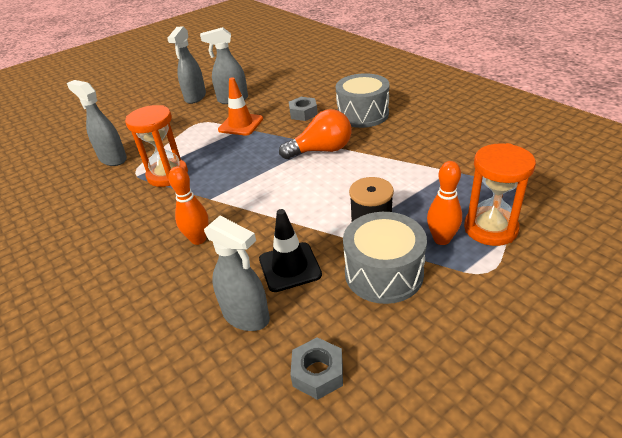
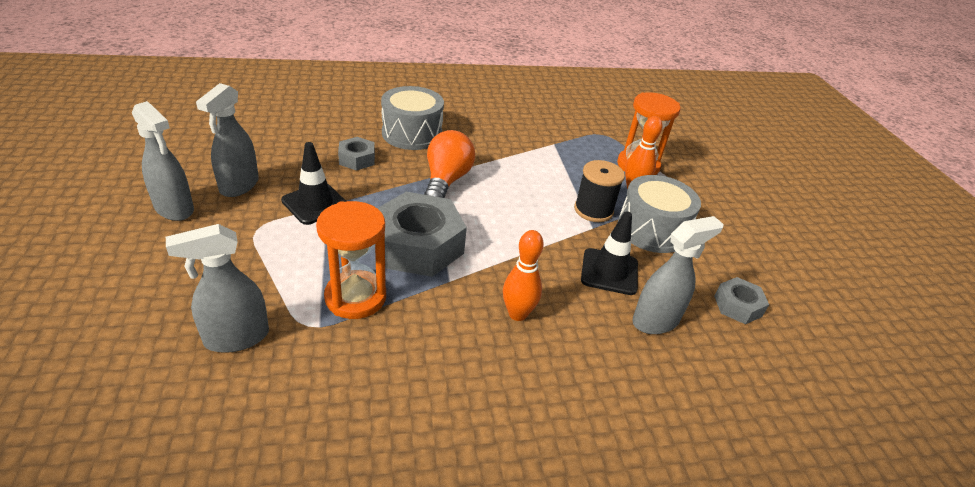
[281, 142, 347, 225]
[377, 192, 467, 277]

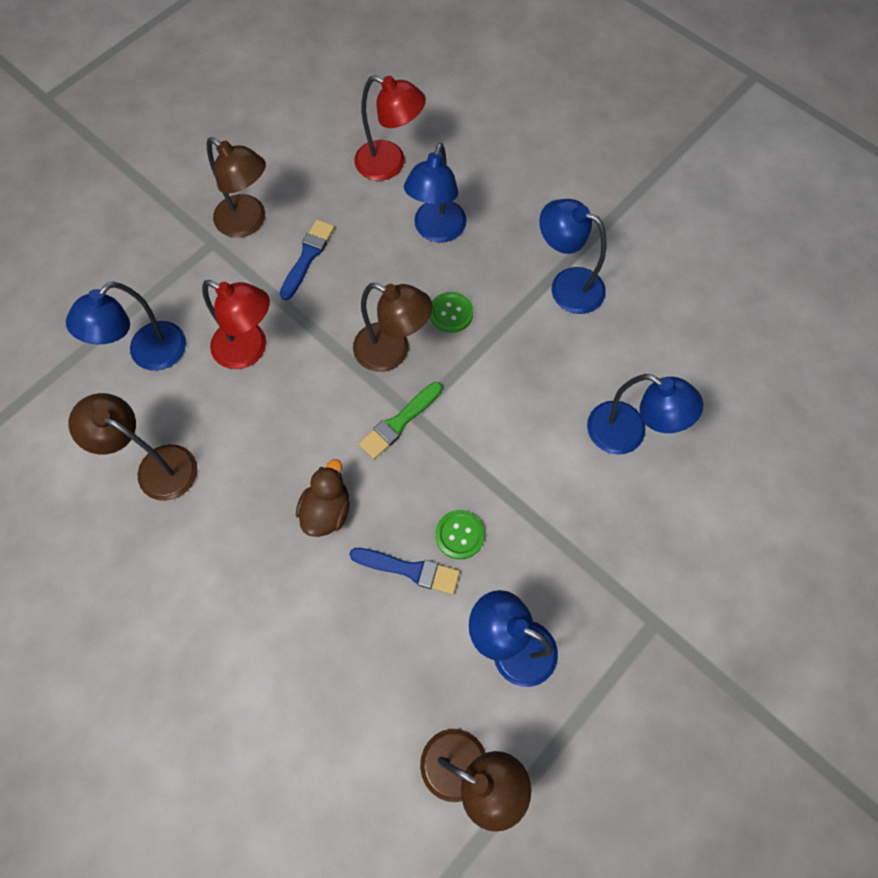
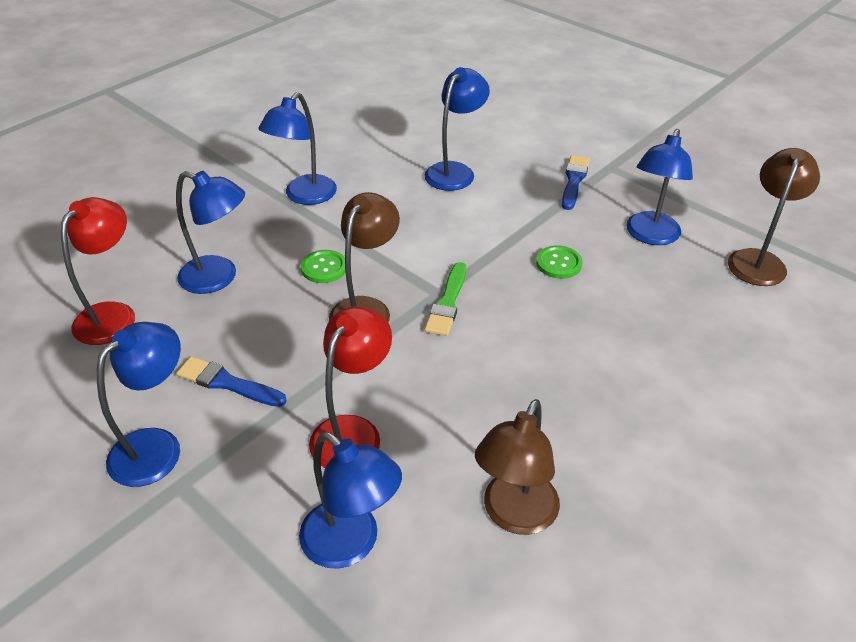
[97, 322, 181, 487]
[425, 262, 466, 336]
[296, 459, 350, 537] (first image)
[562, 155, 590, 210]

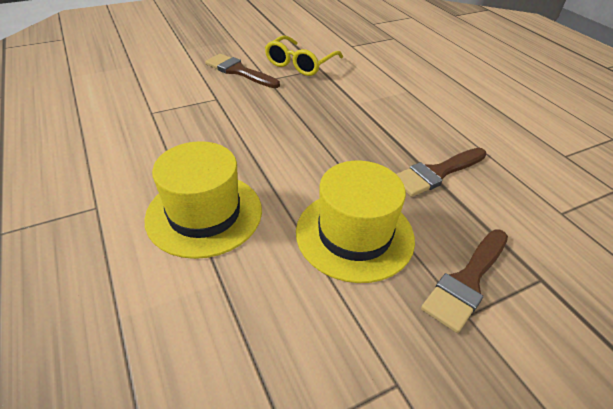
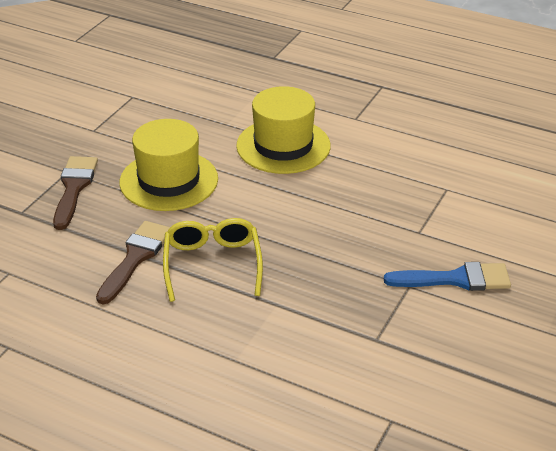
[163, 218, 263, 302]
[384, 262, 511, 291]

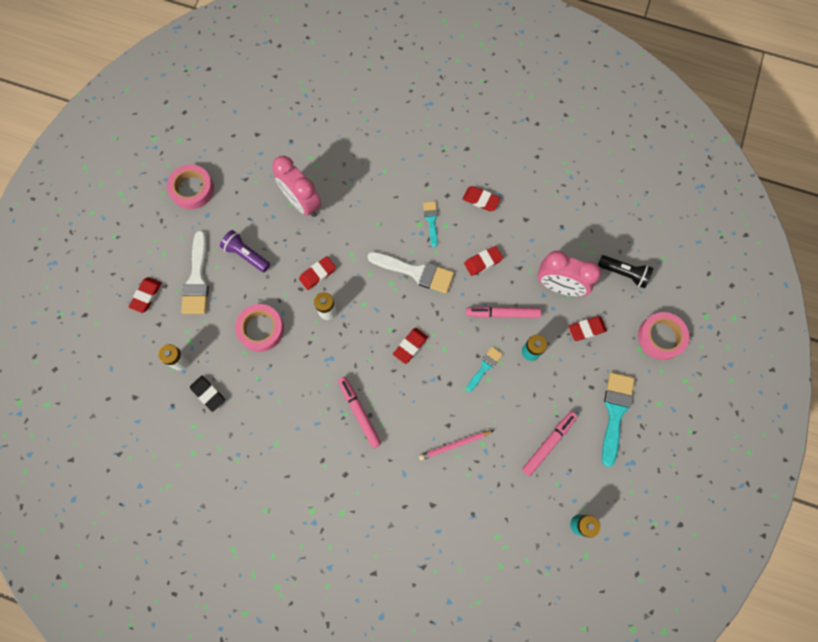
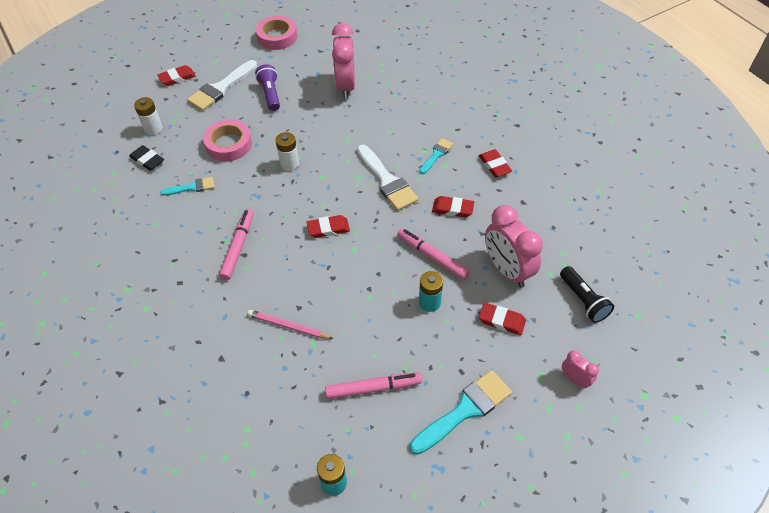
[299, 256, 336, 290] (first image)
[562, 350, 599, 388]
[160, 177, 215, 196]
[129, 145, 164, 171]

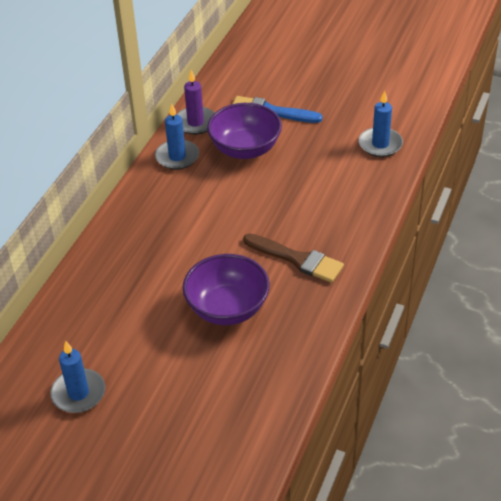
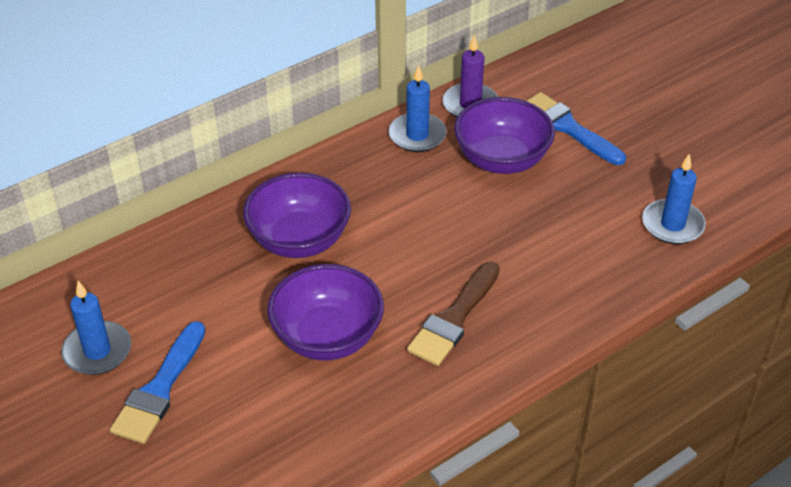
[407, 262, 500, 366]
[243, 173, 351, 258]
[110, 321, 206, 444]

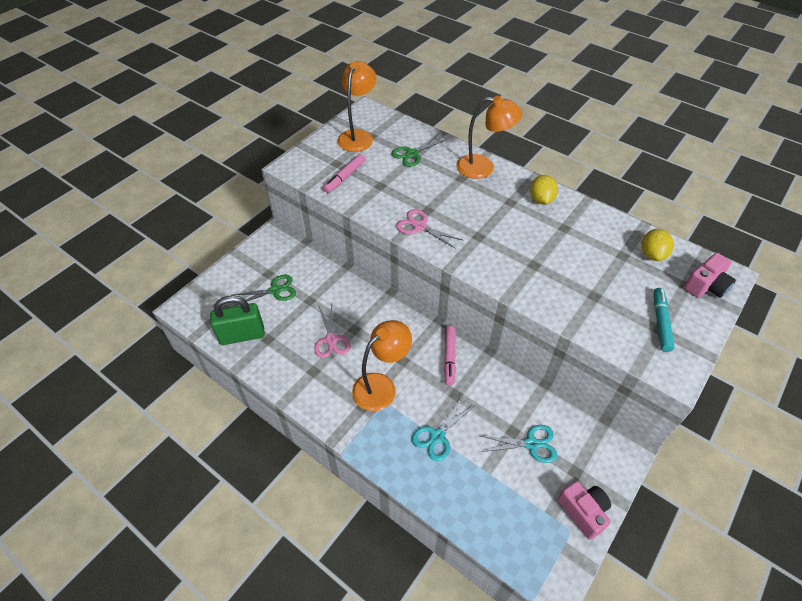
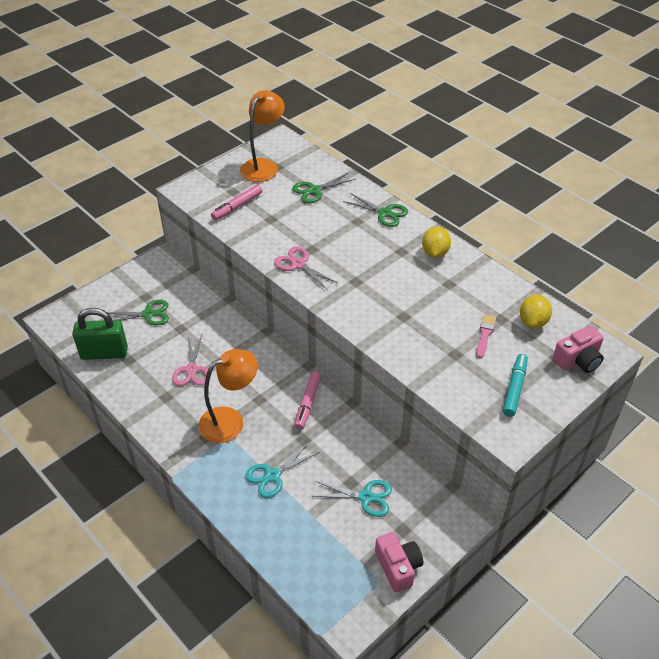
[343, 193, 408, 227]
[476, 315, 496, 358]

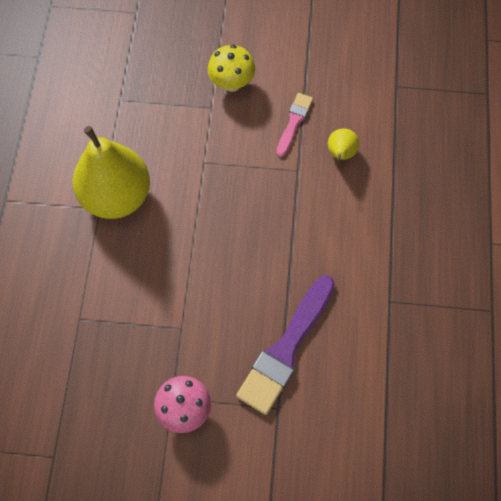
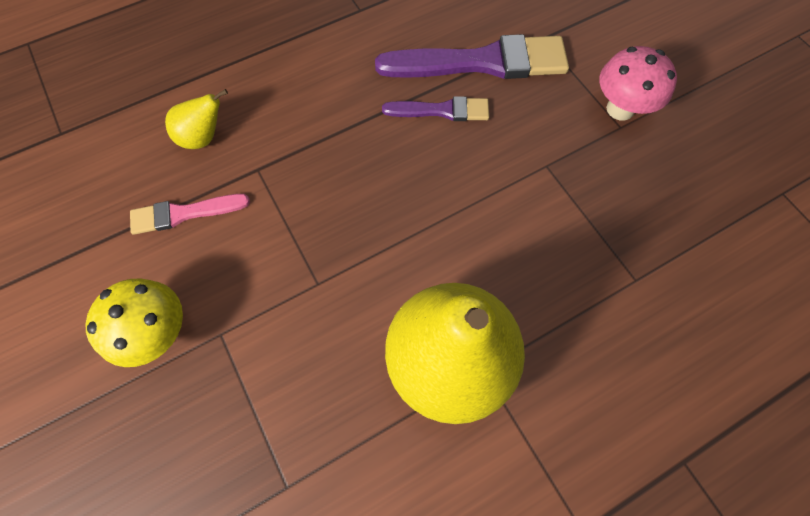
[382, 96, 489, 121]

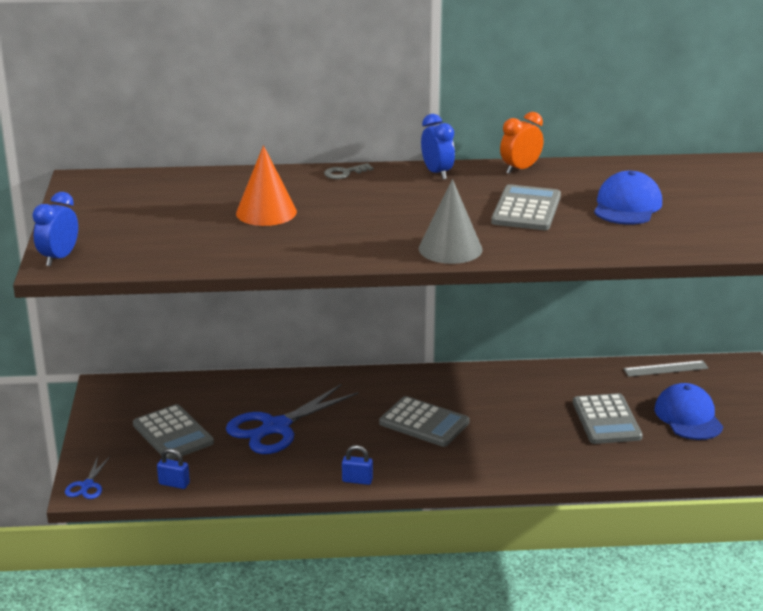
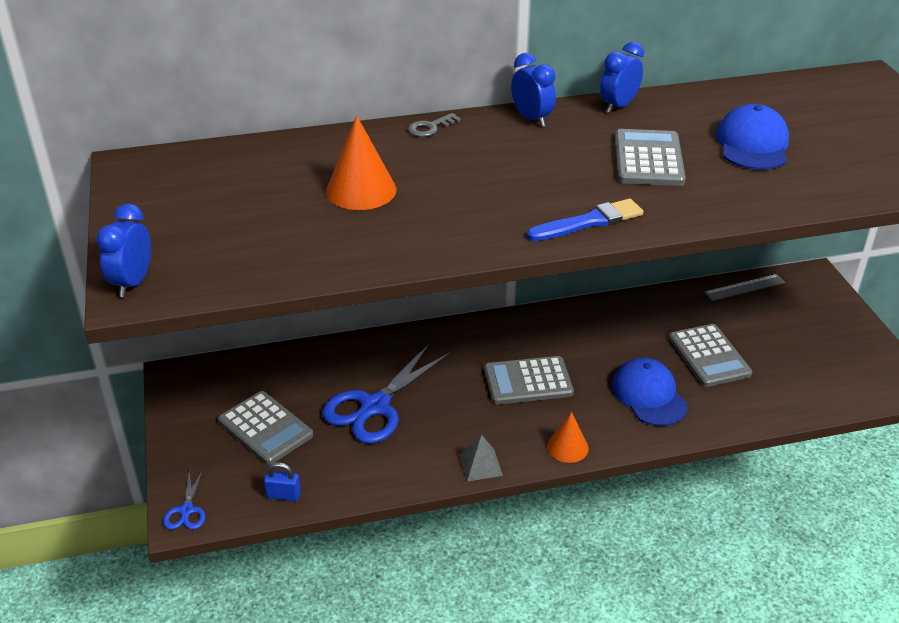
[600, 42, 644, 113]
[527, 199, 643, 241]
[612, 358, 688, 426]
[484, 356, 574, 405]
[459, 434, 503, 482]
[547, 412, 589, 463]

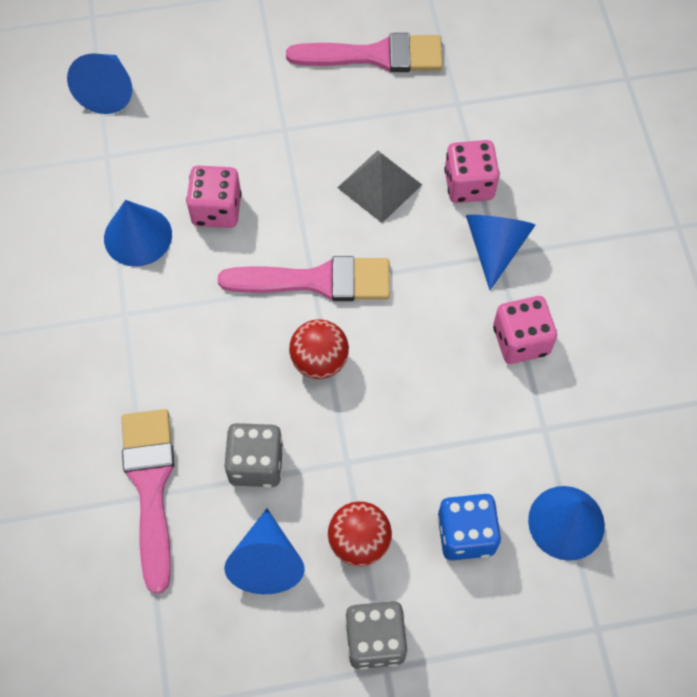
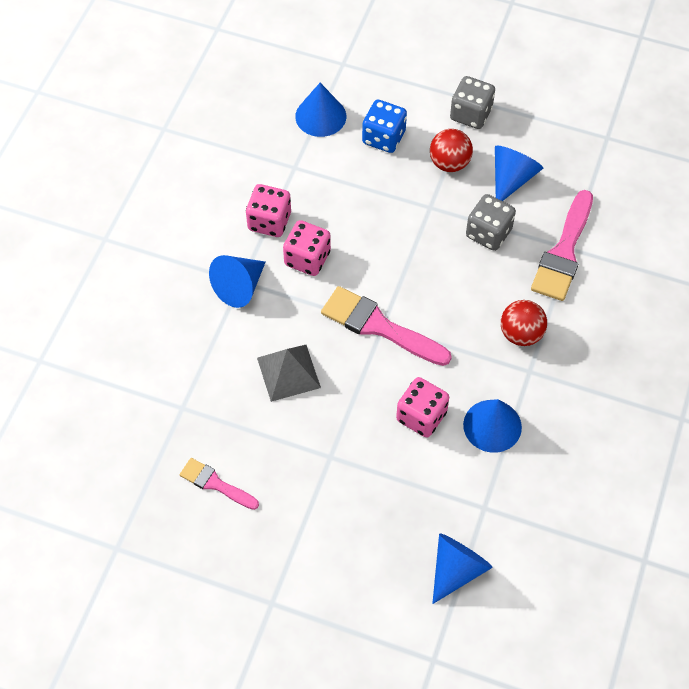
[179, 458, 259, 510]
[283, 220, 331, 276]
[501, 300, 547, 346]

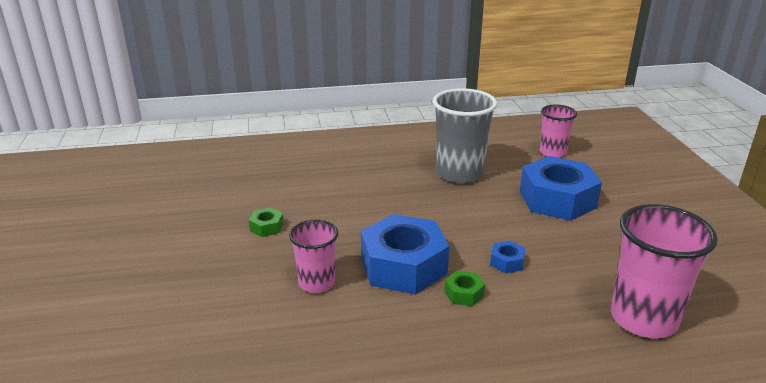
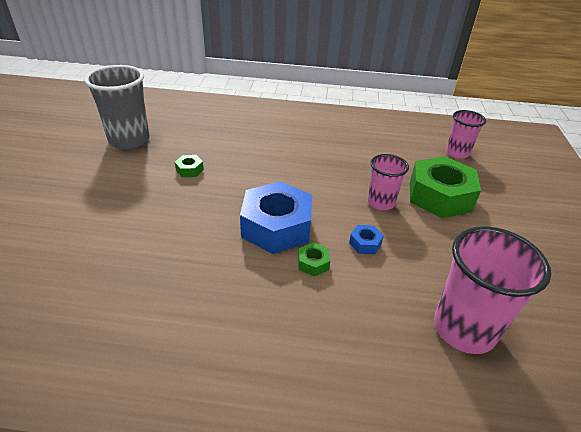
[84, 65, 150, 149]
[410, 156, 481, 218]
[368, 154, 409, 210]

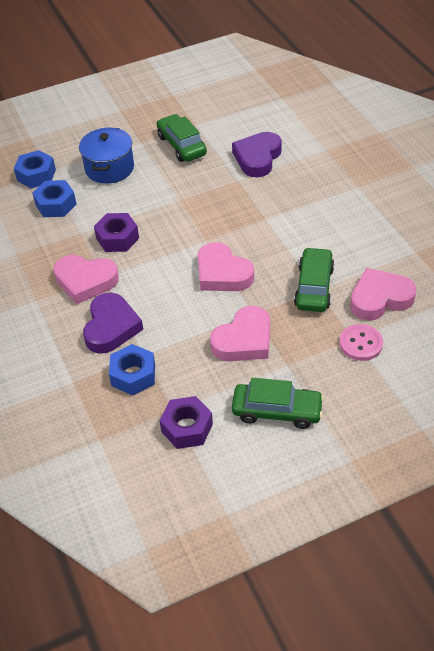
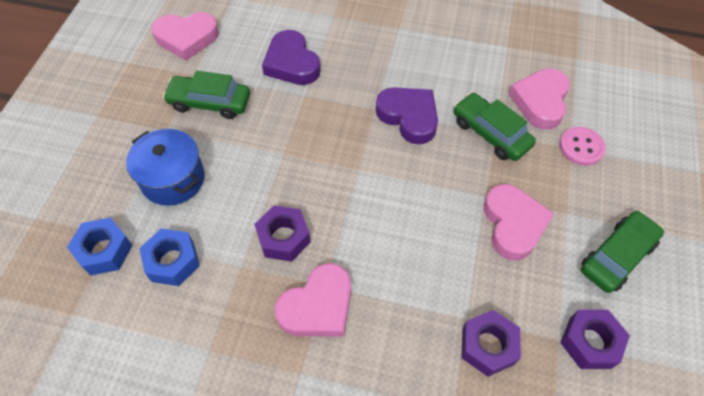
[152, 12, 219, 61]
[376, 87, 438, 144]
[462, 310, 521, 377]

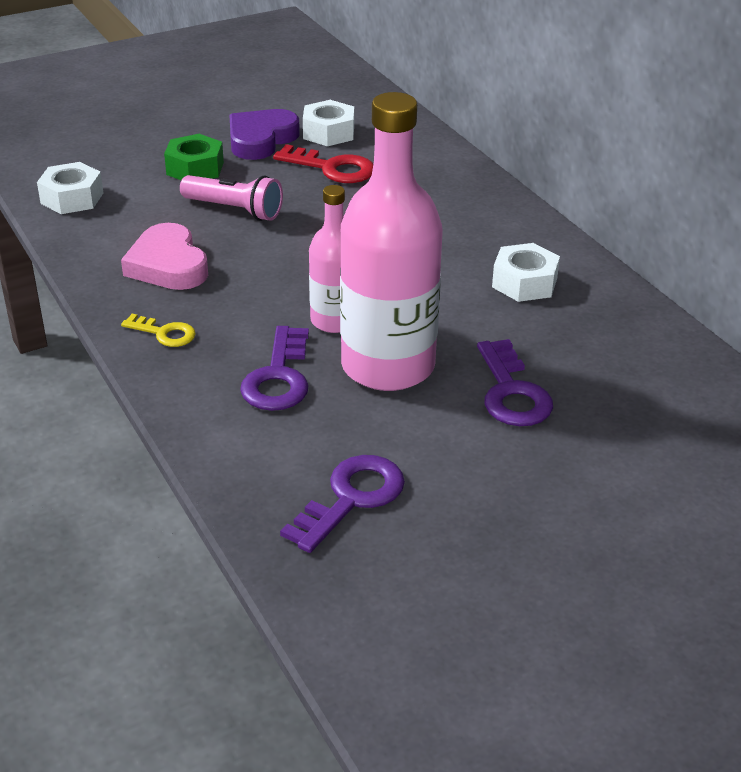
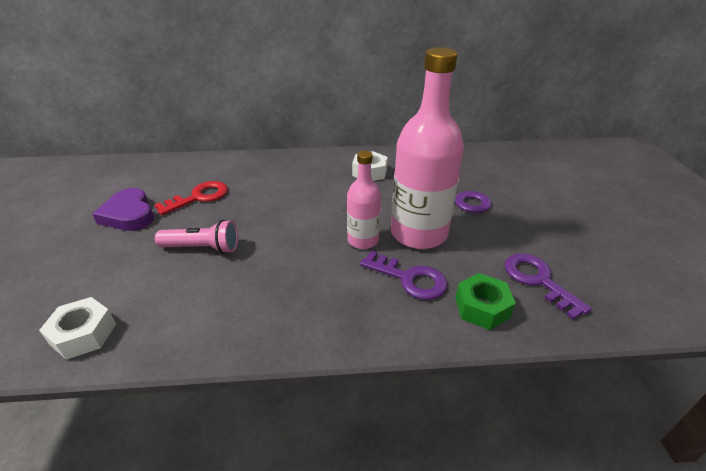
[303, 100, 354, 146] (first image)
[455, 273, 516, 330]
[155, 220, 238, 254]
[121, 223, 208, 290] (first image)
[121, 314, 196, 347] (first image)

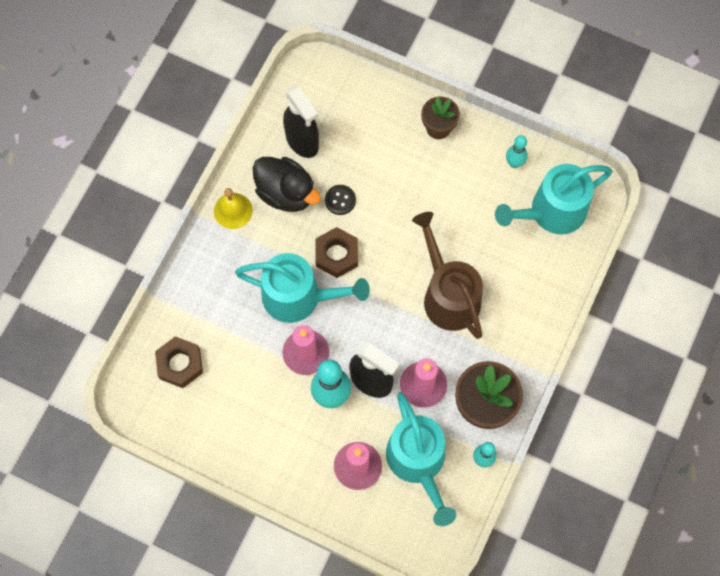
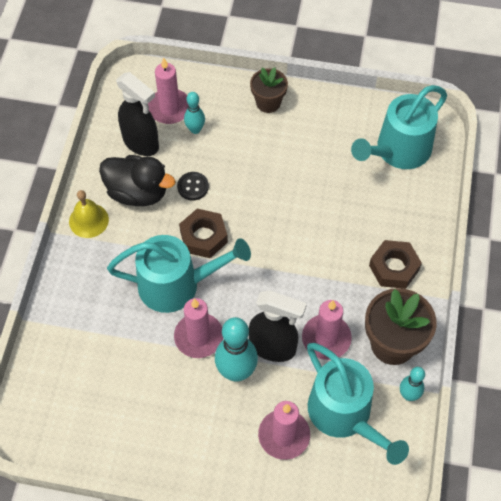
[184, 92, 205, 134]
[412, 212, 483, 339] (first image)
[369, 240, 422, 289]
[148, 58, 188, 124]

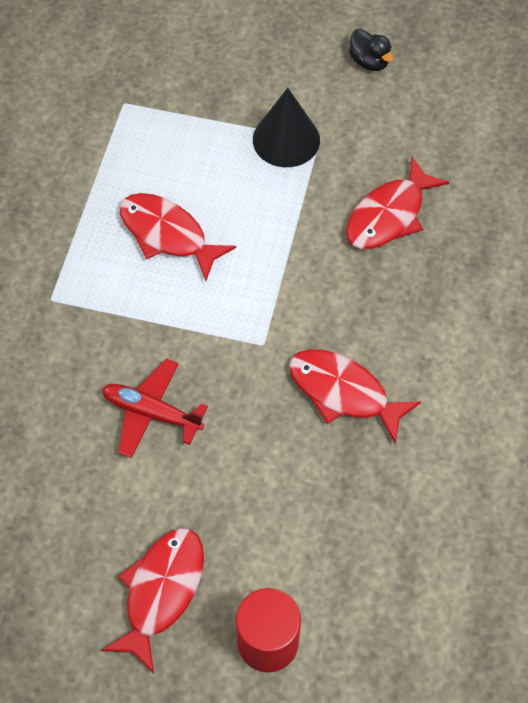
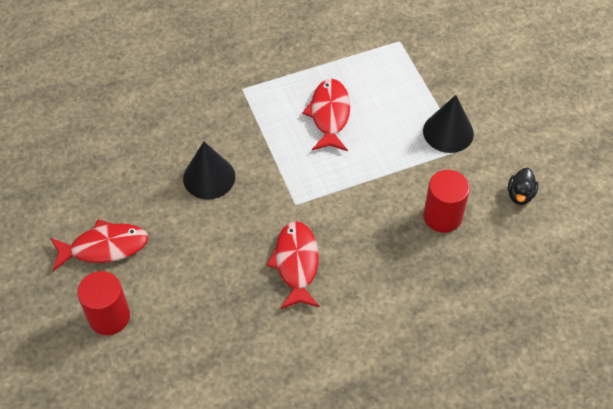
[508, 168, 538, 205]
[423, 170, 470, 233]
[183, 142, 235, 199]

